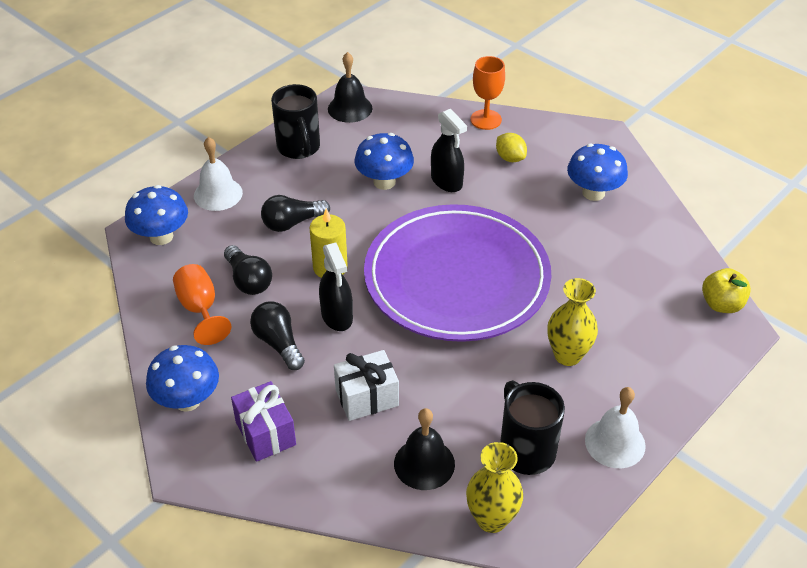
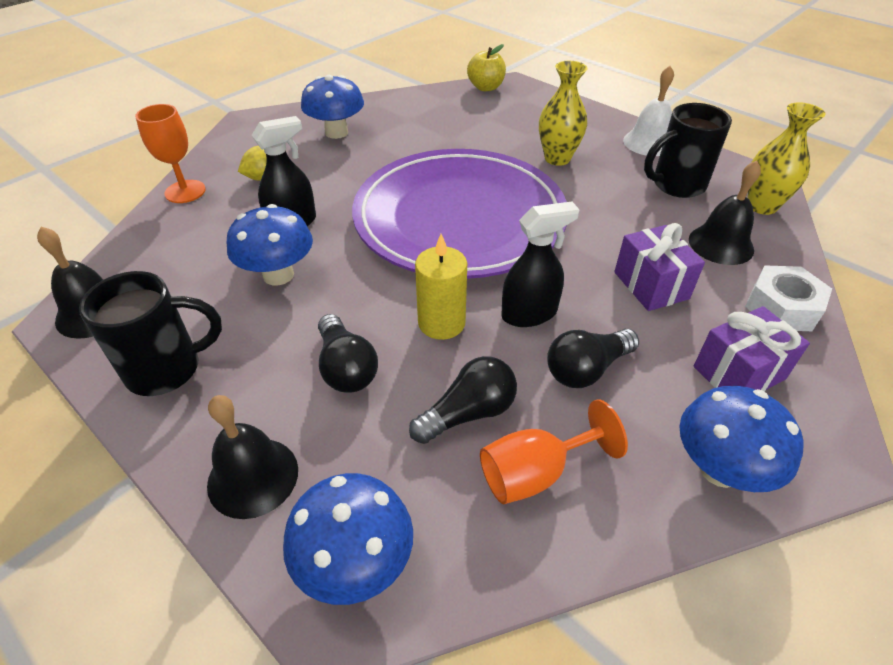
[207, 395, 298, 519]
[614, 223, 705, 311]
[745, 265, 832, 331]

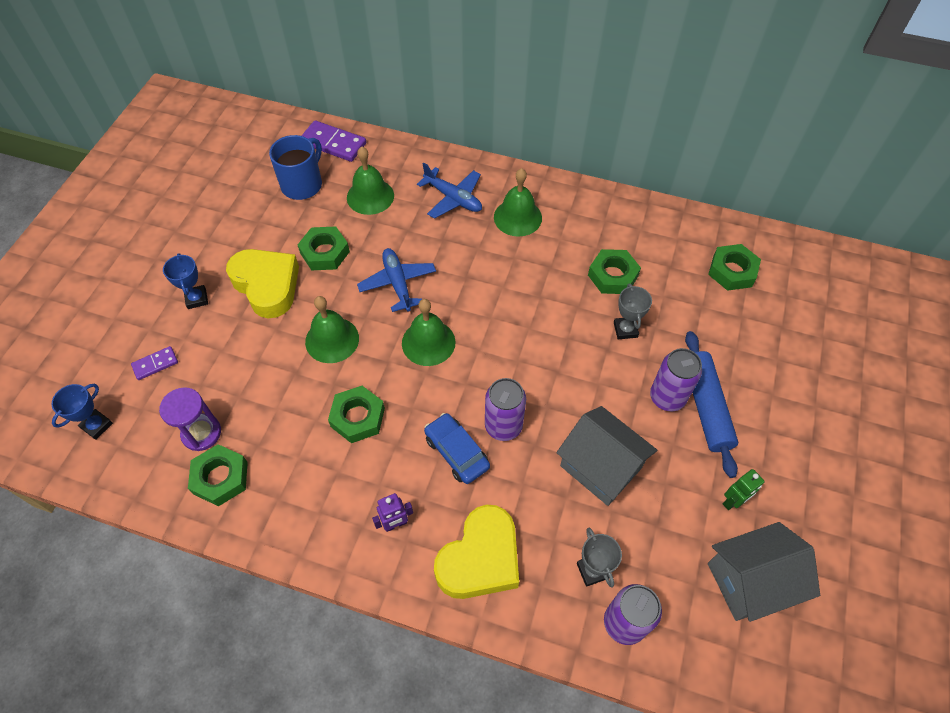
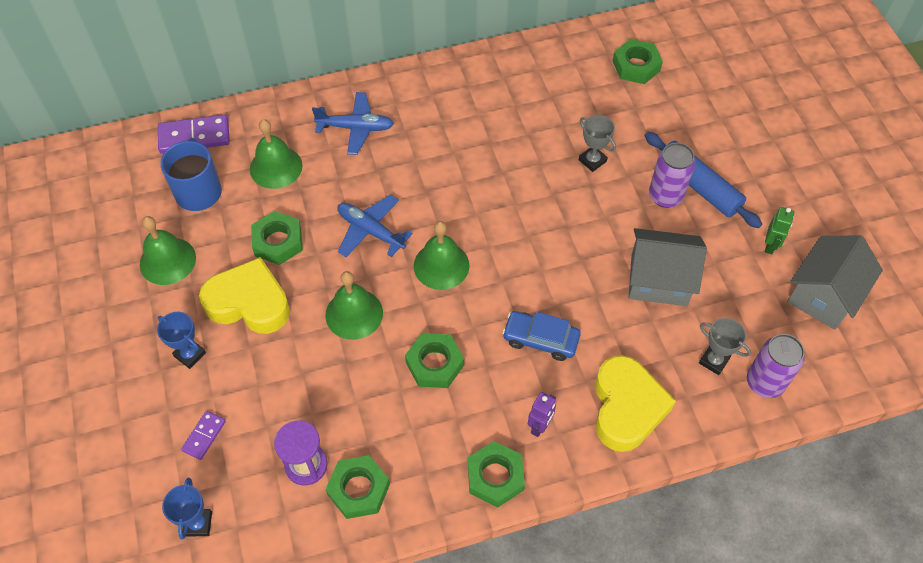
[140, 216, 196, 285]
[468, 441, 525, 507]
[485, 378, 526, 441] (first image)

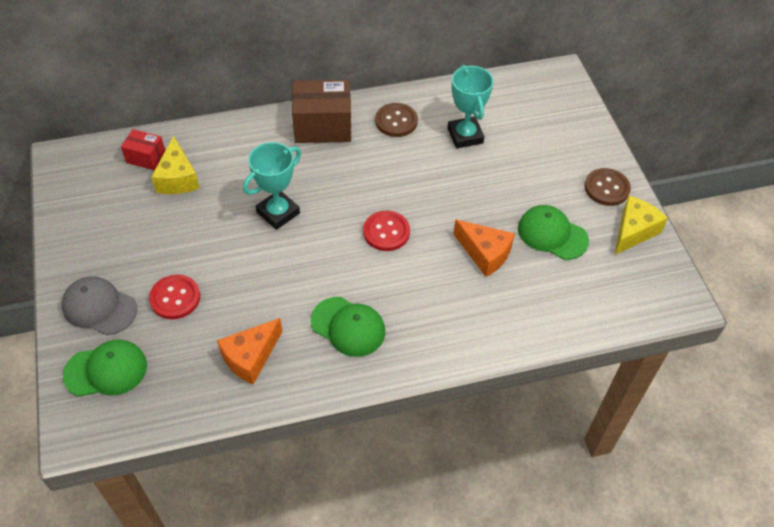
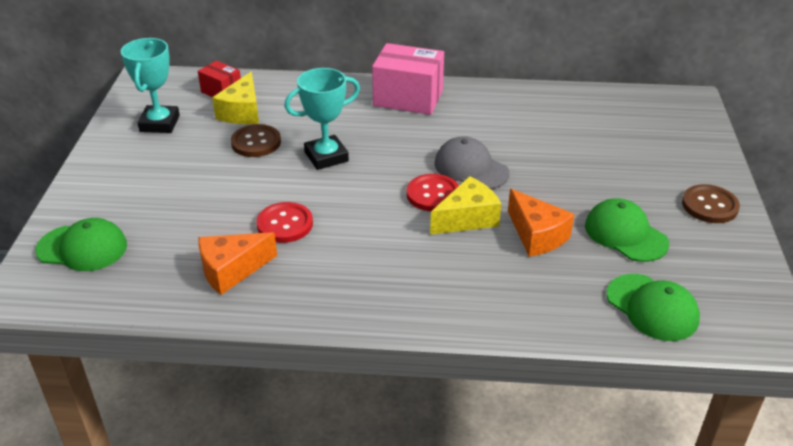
[121, 38, 180, 133]
[372, 43, 444, 115]
[231, 124, 281, 157]
[430, 176, 501, 235]
[256, 202, 313, 243]
[434, 136, 509, 190]
[607, 274, 700, 341]

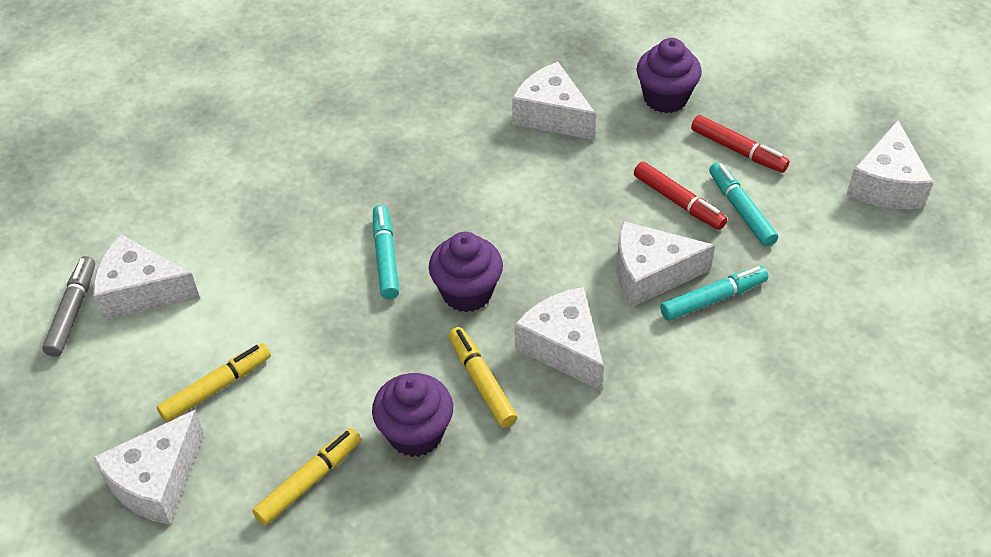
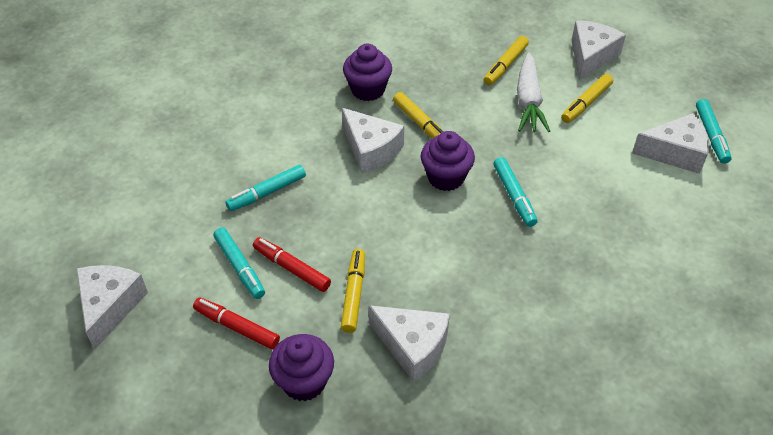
[617, 221, 715, 307] (first image)
[696, 99, 732, 164]
[343, 44, 392, 101]
[517, 52, 550, 132]
[341, 249, 365, 333]

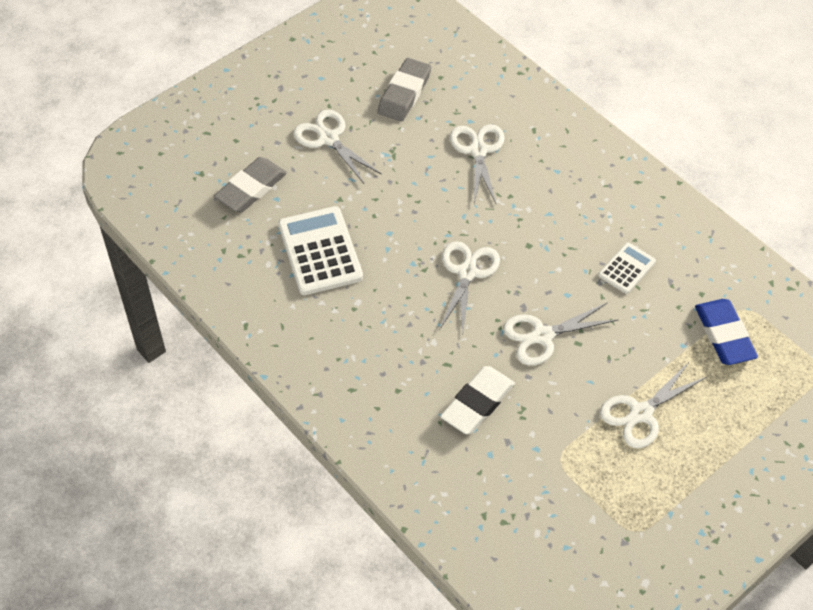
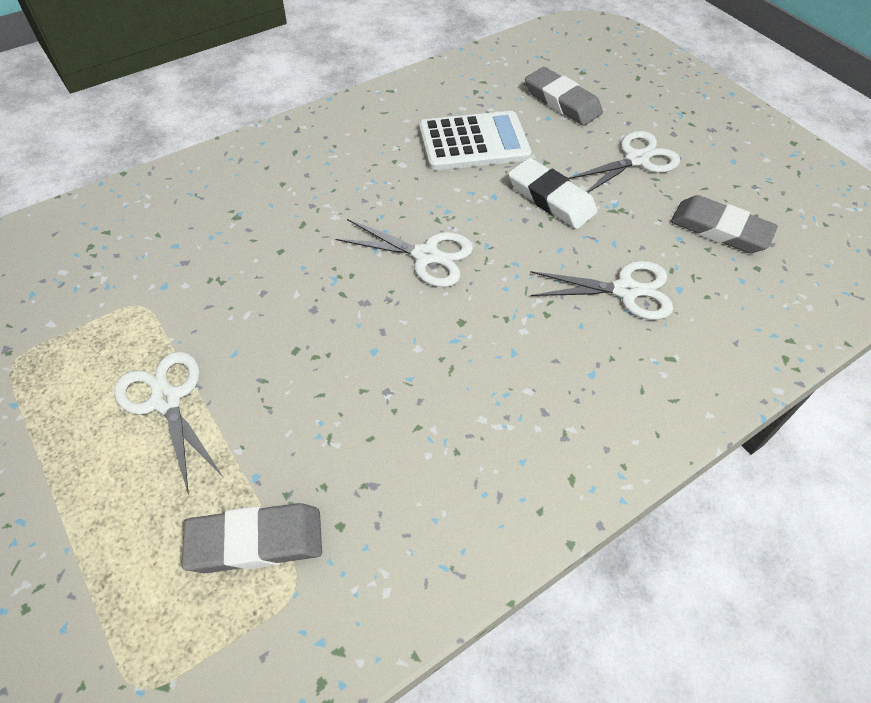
[598, 243, 656, 294] (first image)
[181, 503, 322, 573]
[503, 302, 619, 366] (first image)
[508, 158, 598, 229]

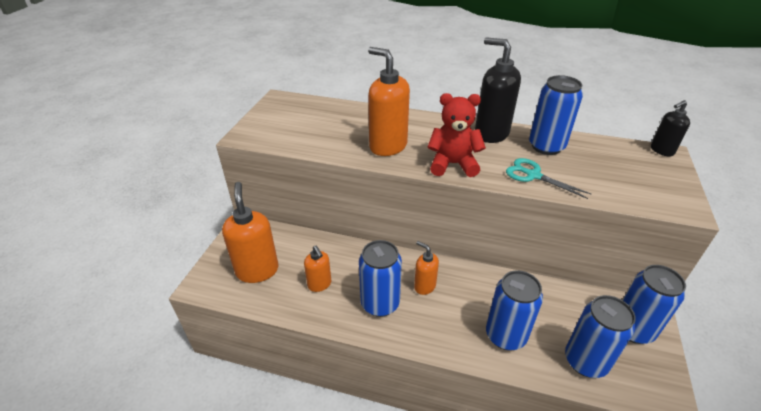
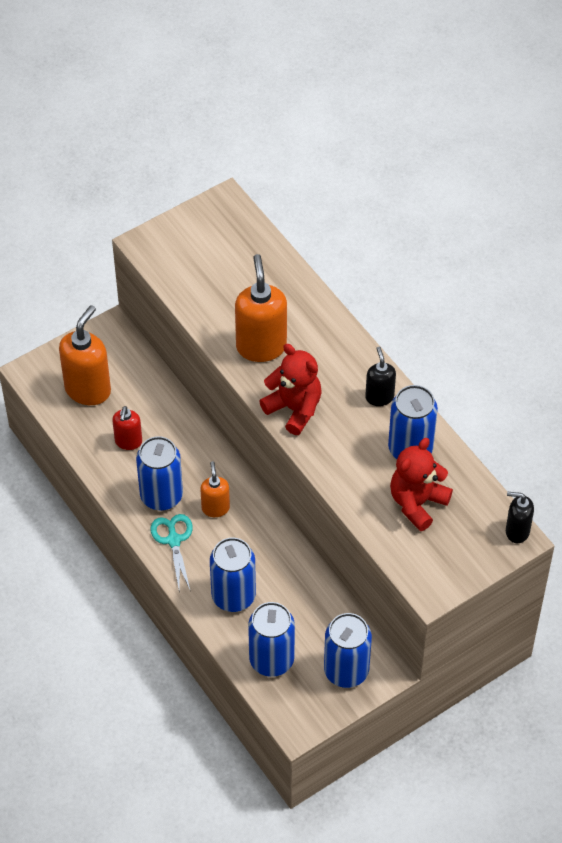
[365, 347, 396, 406]
[150, 514, 193, 592]
[112, 406, 142, 450]
[390, 438, 453, 531]

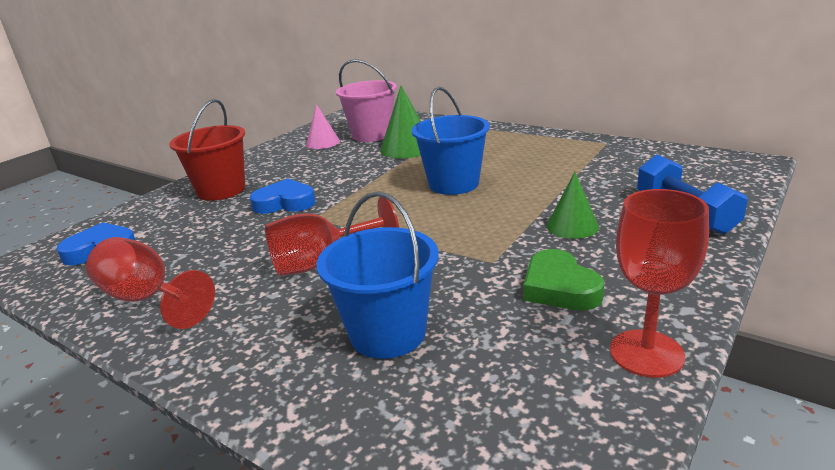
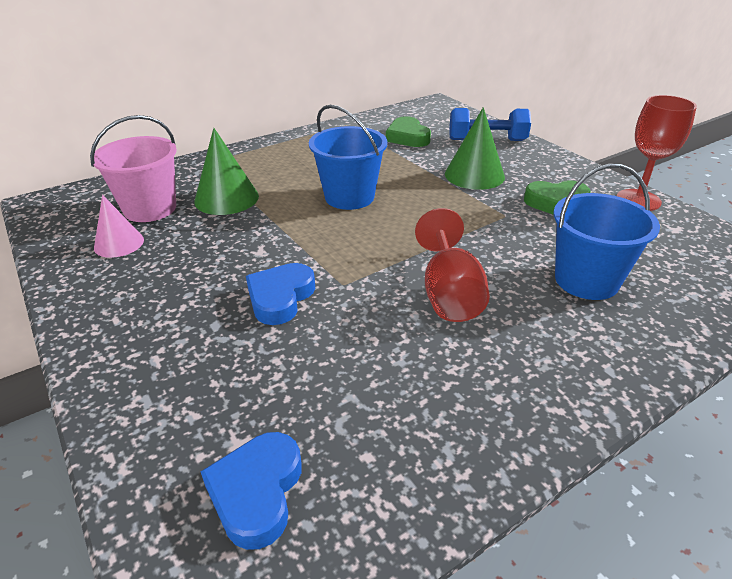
[169, 99, 245, 201] (first image)
[445, 107, 505, 190]
[86, 237, 215, 329] (first image)
[386, 116, 431, 147]

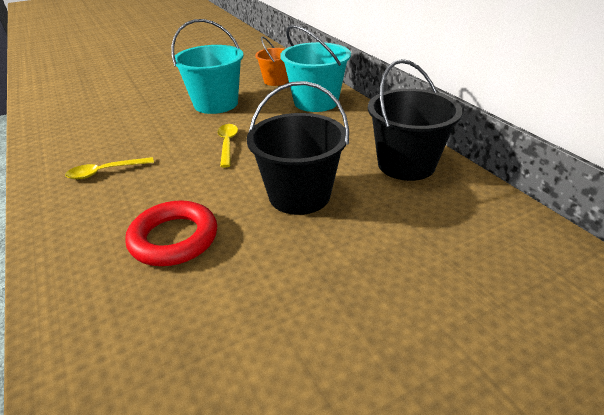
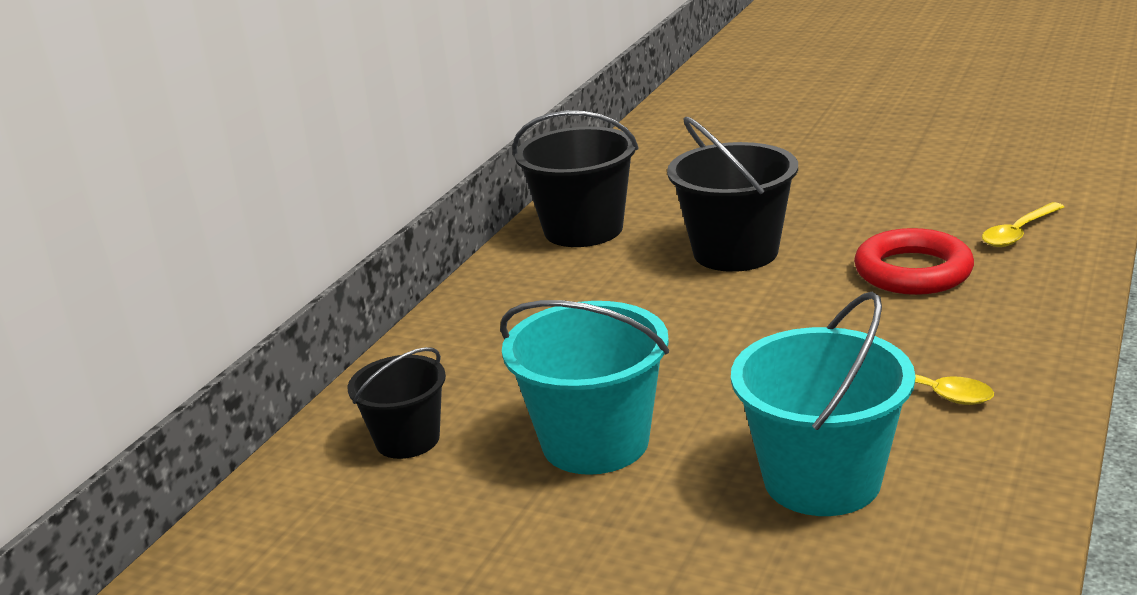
[731, 292, 915, 516]
[347, 347, 446, 459]
[982, 202, 1064, 247]

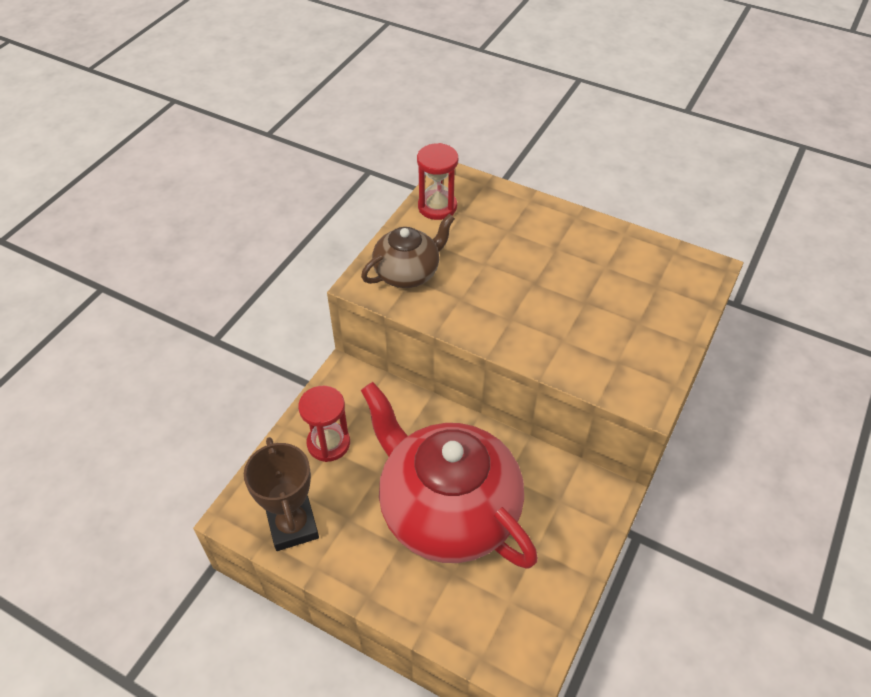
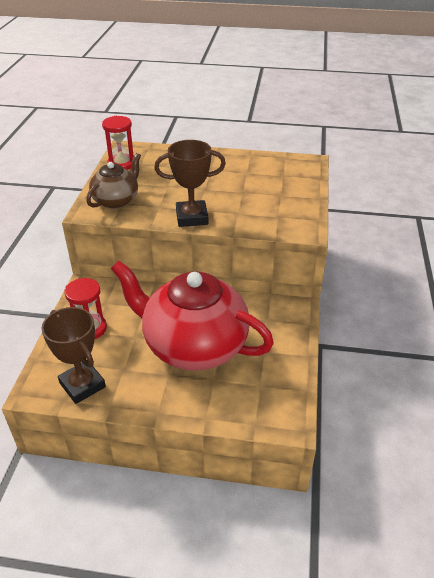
[154, 140, 226, 227]

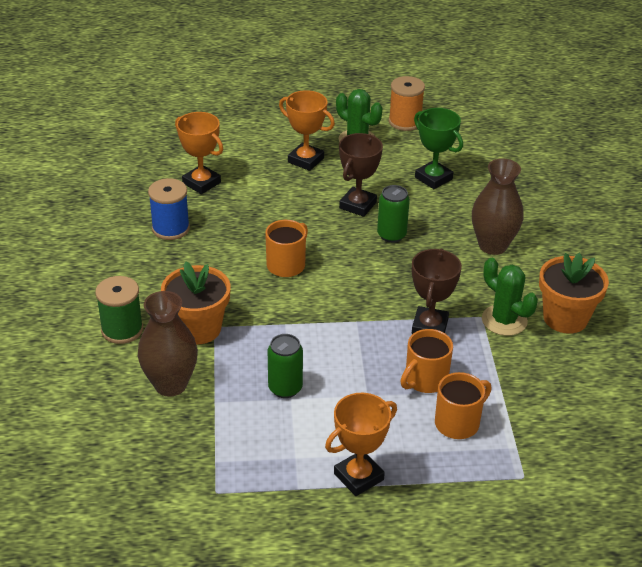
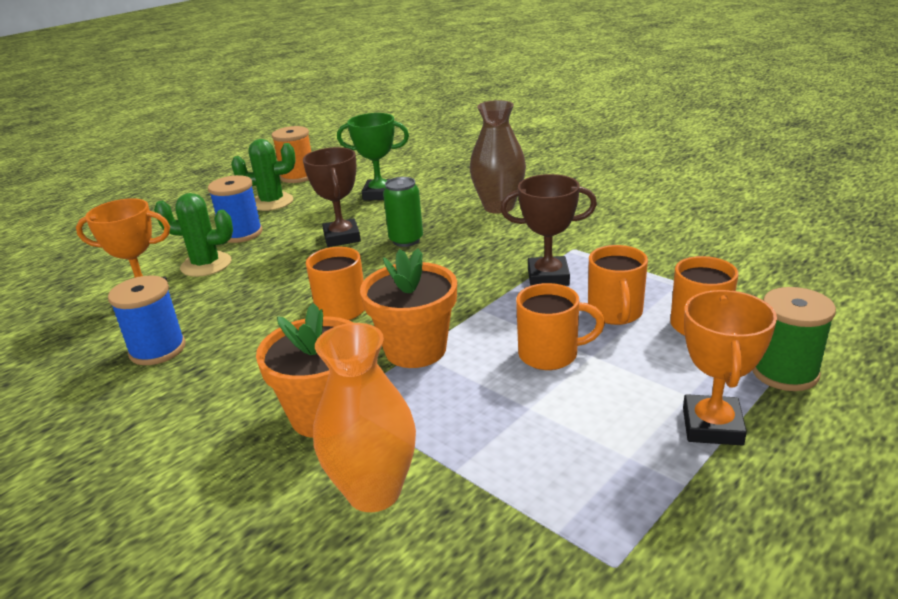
[208, 175, 262, 243]
[501, 174, 597, 286]
[360, 249, 457, 368]
[154, 193, 233, 277]
[752, 287, 836, 391]
[313, 323, 416, 512]
[268, 334, 303, 398] (first image)
[516, 283, 605, 370]

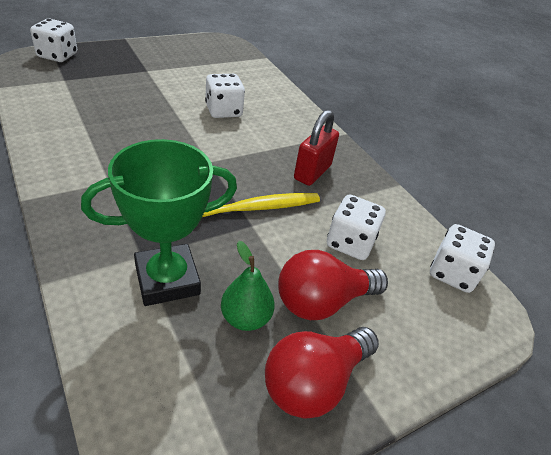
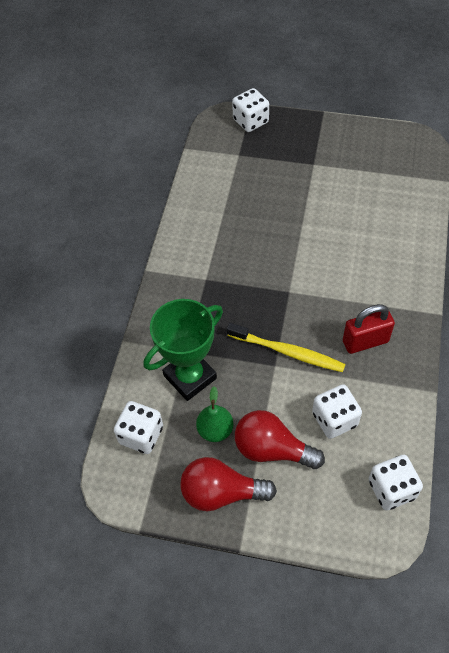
[114, 401, 163, 454]
[144, 299, 223, 401]

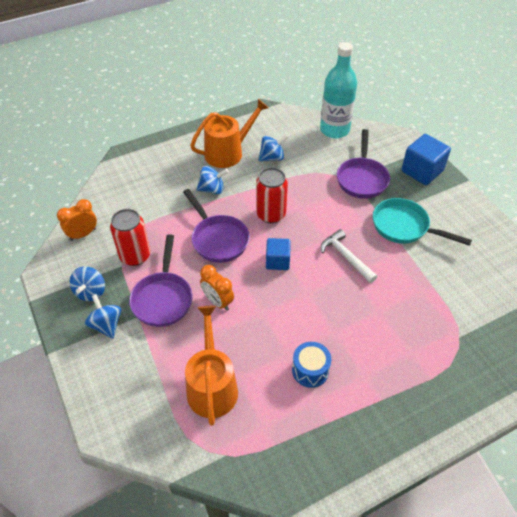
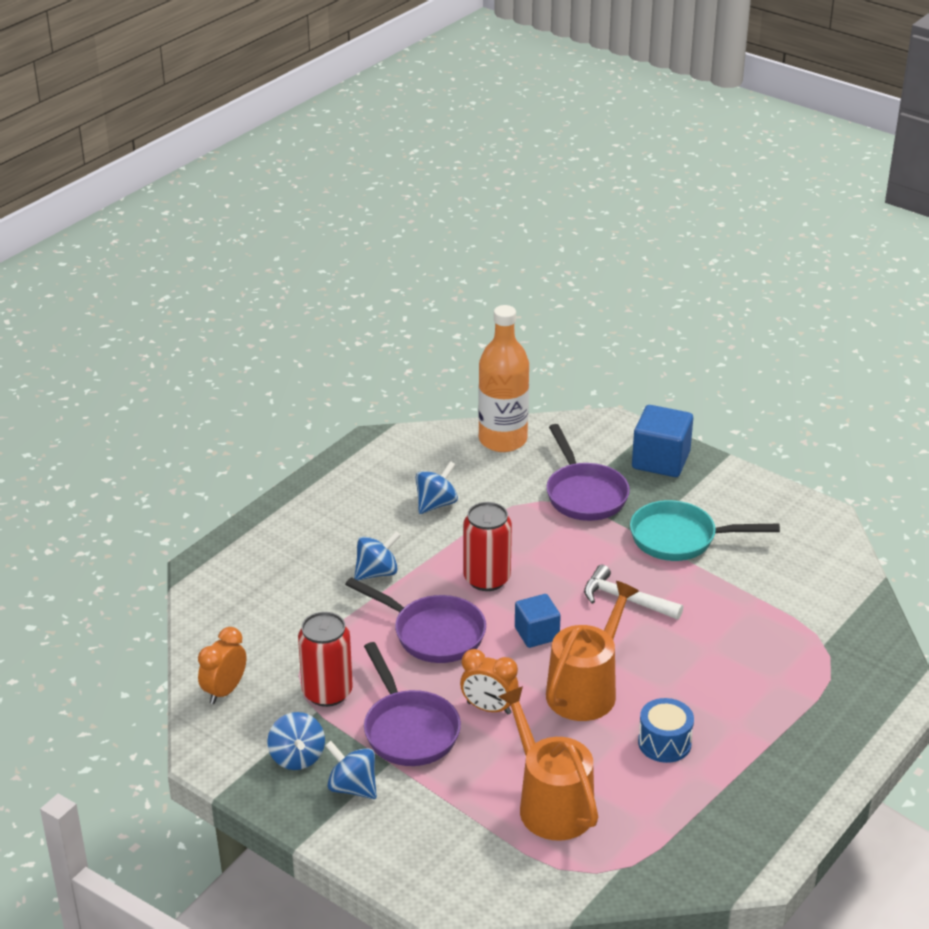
[478, 305, 529, 452]
[546, 581, 639, 721]

